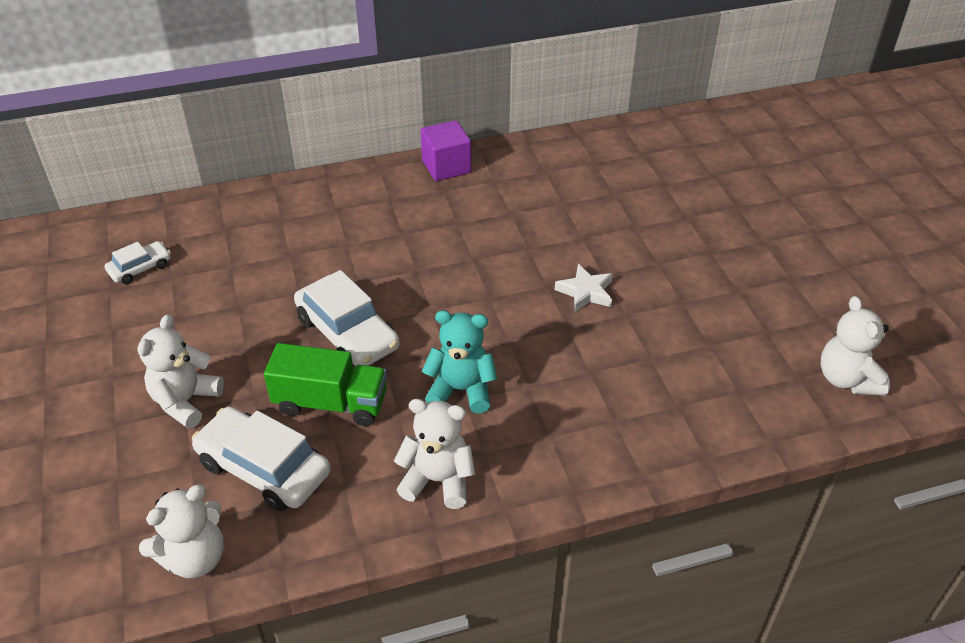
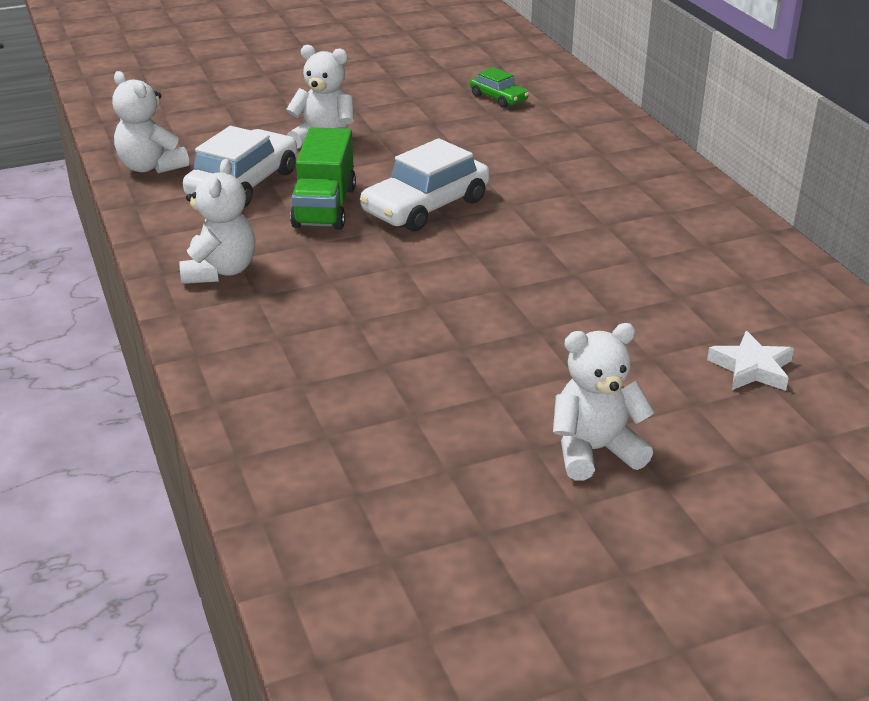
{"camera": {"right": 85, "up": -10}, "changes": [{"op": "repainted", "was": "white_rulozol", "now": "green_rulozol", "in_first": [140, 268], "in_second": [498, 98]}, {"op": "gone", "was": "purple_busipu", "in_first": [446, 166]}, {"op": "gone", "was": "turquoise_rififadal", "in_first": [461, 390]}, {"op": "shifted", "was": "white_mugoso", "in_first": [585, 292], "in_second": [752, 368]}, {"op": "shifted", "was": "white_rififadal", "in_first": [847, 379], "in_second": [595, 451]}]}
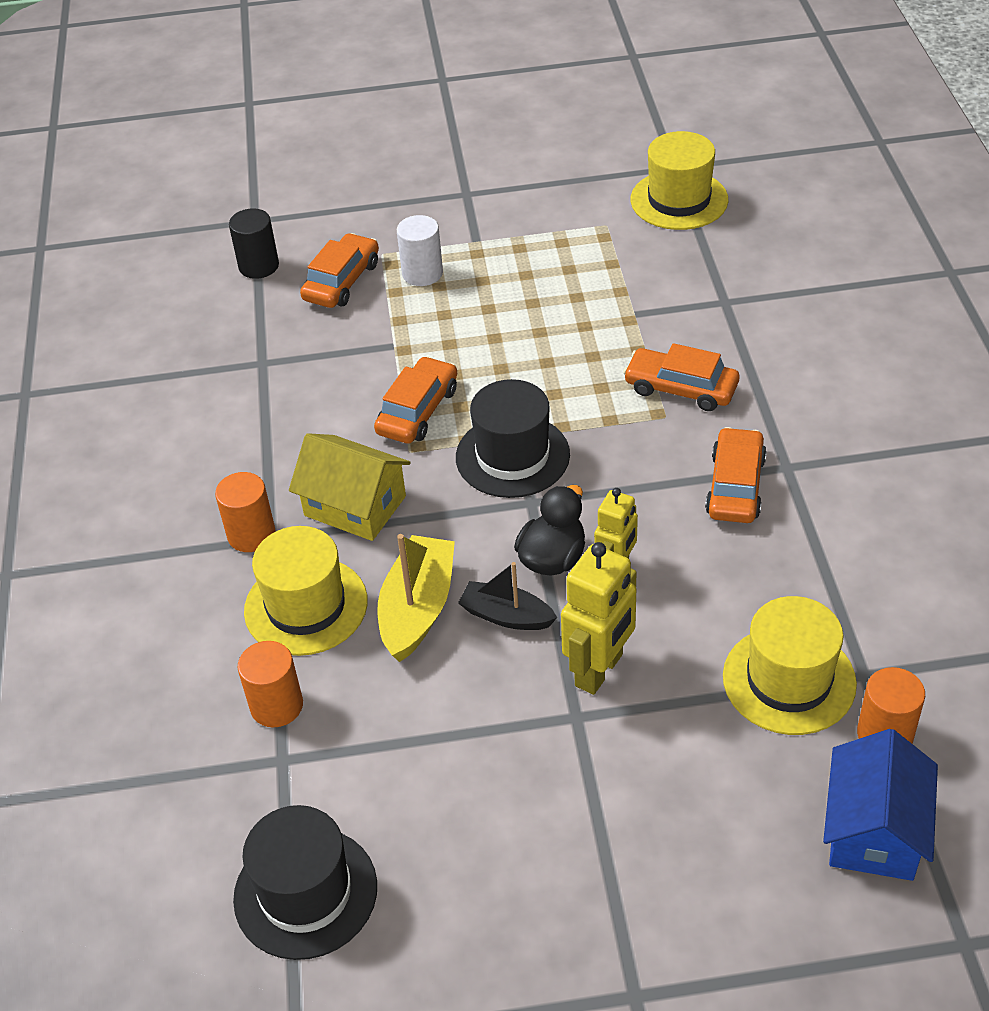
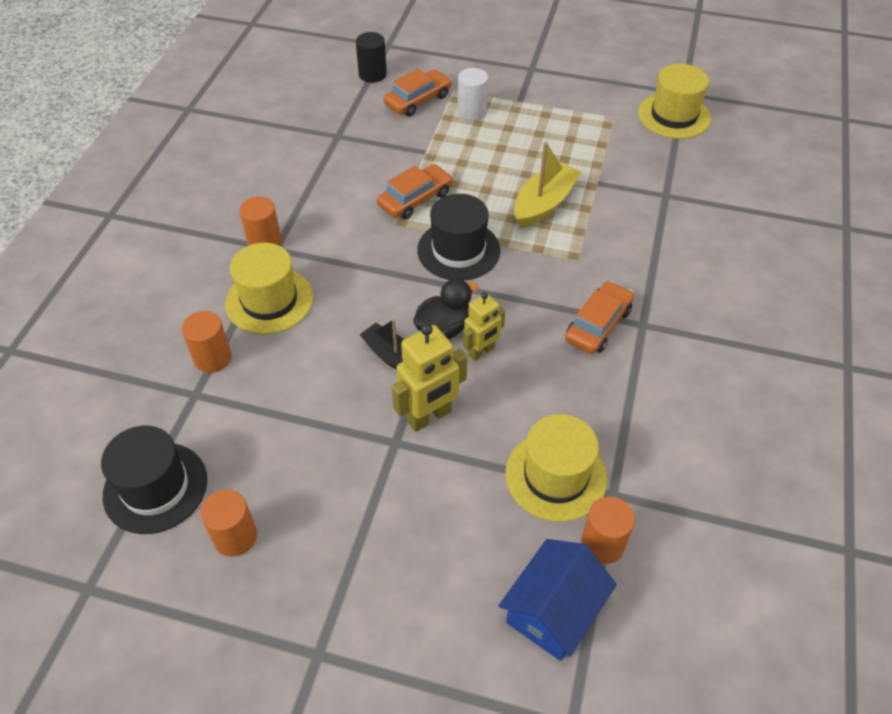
{"camera": {"right": 20, "up": 5}, "changes": [{"op": "gone", "was": "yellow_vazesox", "in_first": [355, 506]}, {"op": "shifted", "was": "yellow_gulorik", "in_first": [418, 608], "in_second": [544, 204]}, {"op": "gone", "was": "orange_rulozol", "in_first": [681, 388]}, {"op": "new", "now": "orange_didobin", "in_second": [235, 537]}]}
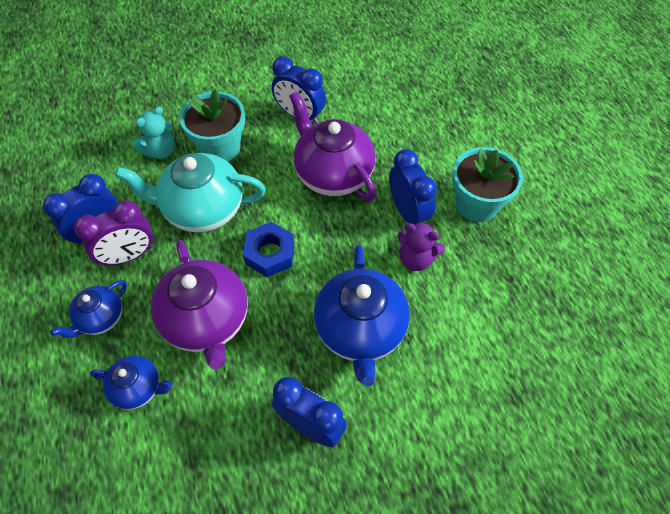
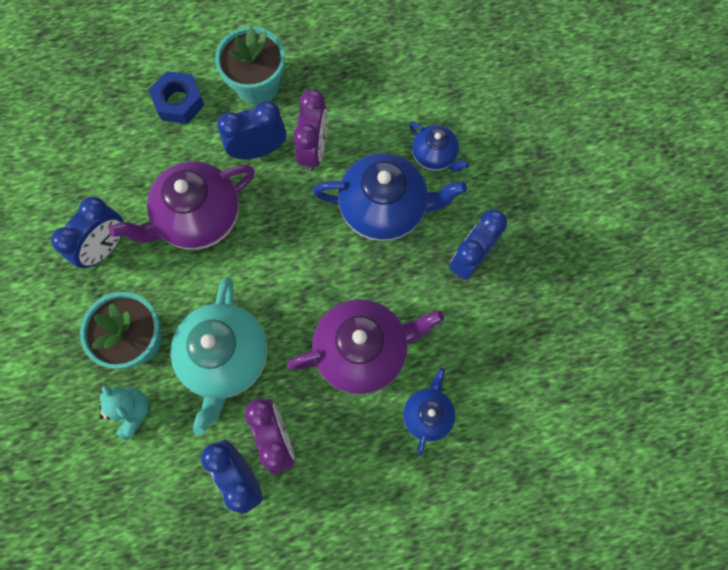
{"camera": {"right": -85, "up": 15}, "changes": [{"op": "shifted", "was": "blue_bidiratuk", "in_first": [100, 318], "in_second": [434, 156]}, {"op": "shifted", "was": "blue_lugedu", "in_first": [270, 253], "in_second": [179, 102]}, {"op": "swapped", "was": "purple_rififadal", "now": "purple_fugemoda", "in_first": [416, 259], "in_second": [314, 150]}]}
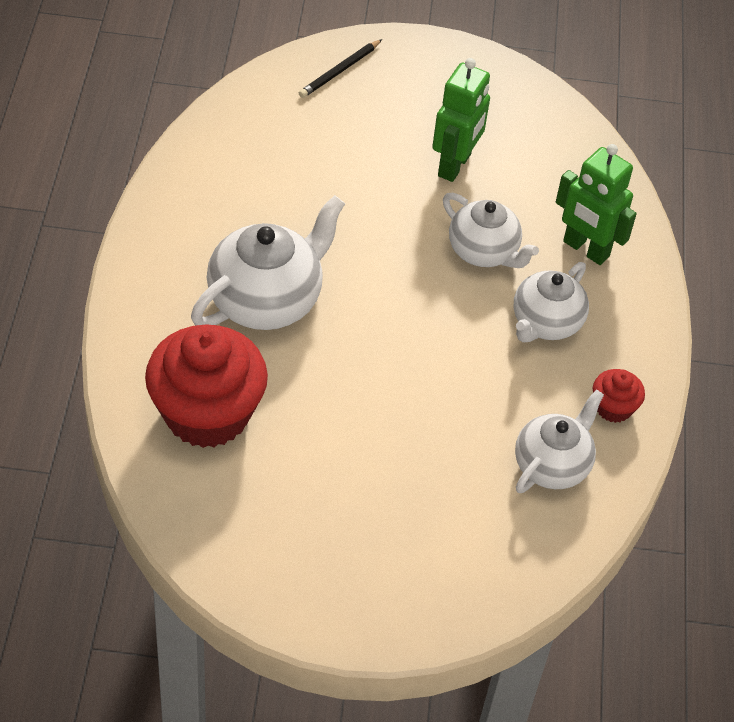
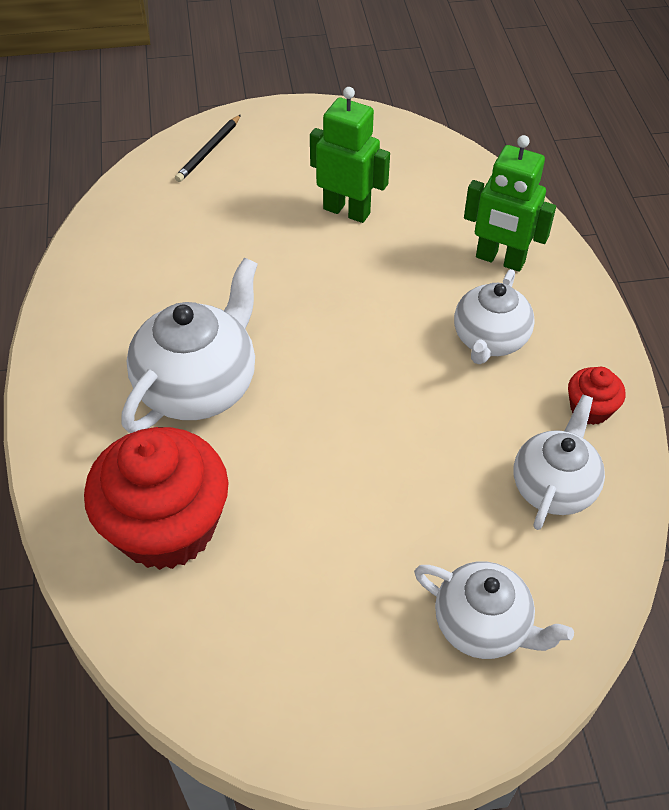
{"camera": {"right": -10, "up": 0}, "changes": [{"op": "rotated", "was": "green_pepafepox", "in_first": [455, 165], "in_second": [347, 211], "clockwise": -75}, {"op": "shifted", "was": "white_bidiratuk", "in_first": [484, 252], "in_second": [483, 625]}]}
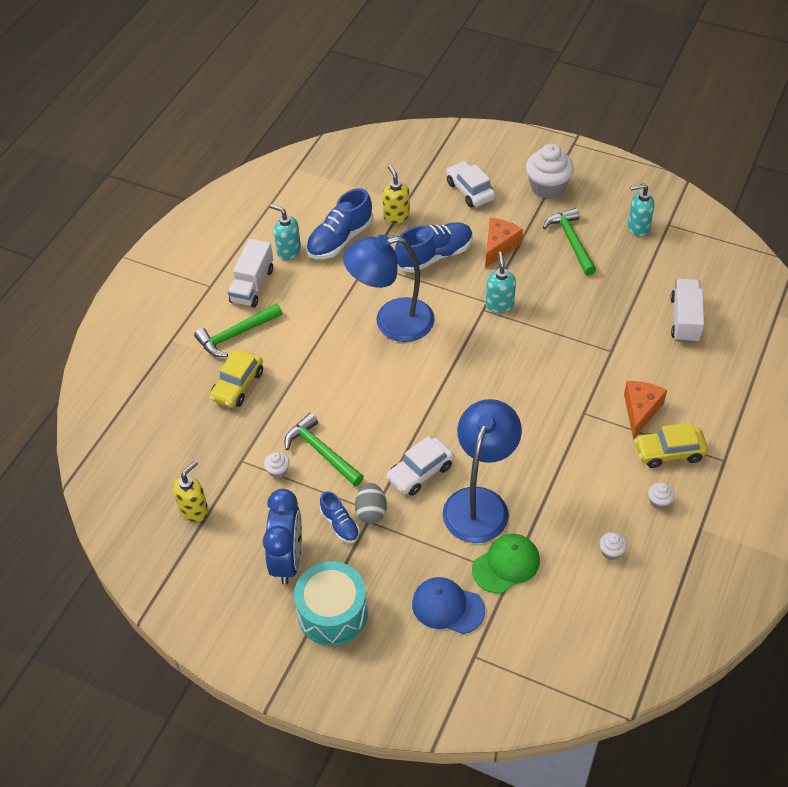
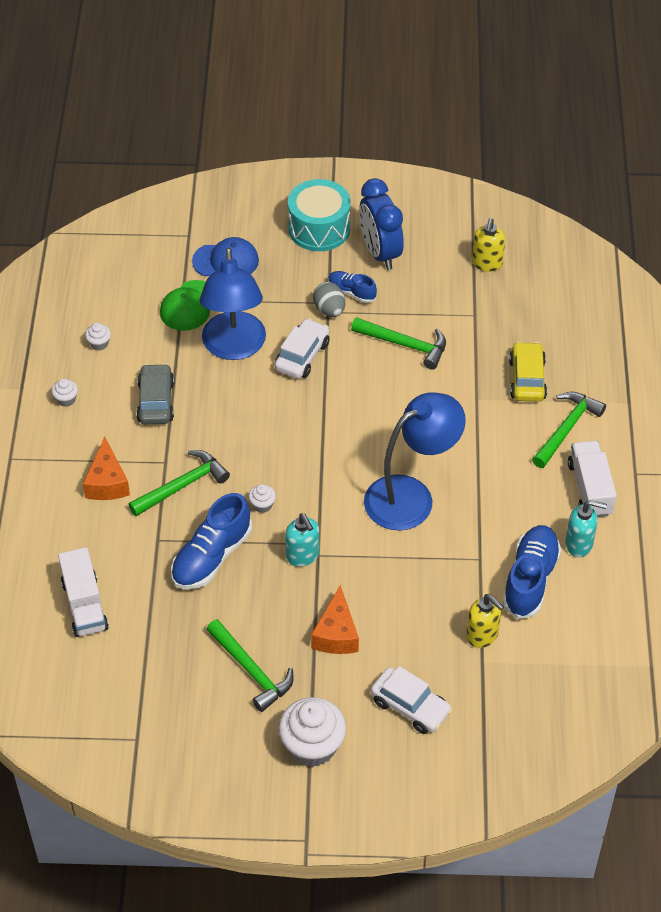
{"camera": {"right": 155, "up": 0}, "changes": [{"op": "shifted", "was": "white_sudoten", "in_first": [278, 471], "in_second": [262, 505]}, {"op": "shifted", "was": "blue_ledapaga", "in_first": [434, 256], "in_second": [211, 557]}, {"op": "gone", "was": "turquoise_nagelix", "in_first": [638, 227]}, {"op": "gone", "was": "yellow_rulozol", "in_first": [669, 452]}, {"op": "new", "now": "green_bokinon", "in_second": [182, 485]}, {"op": "new", "now": "grey_rulozol", "in_second": [156, 401]}]}
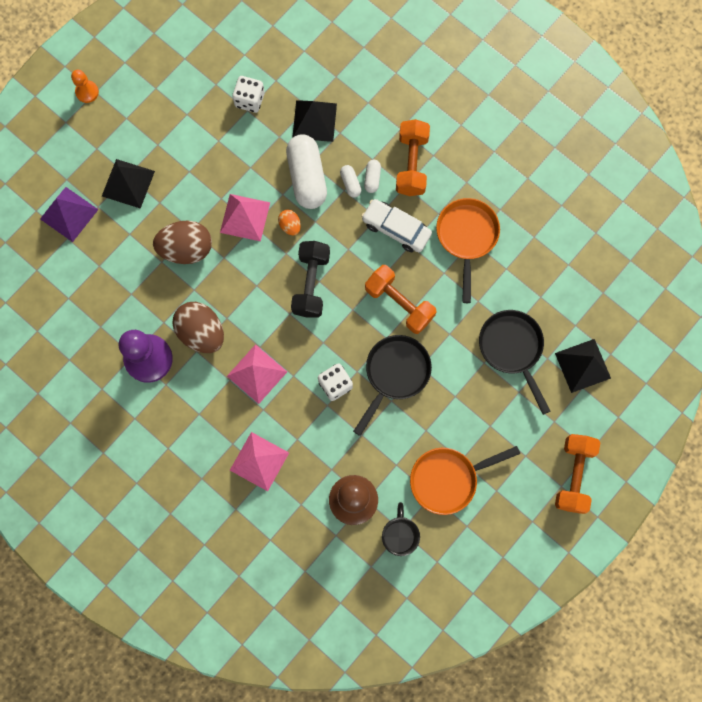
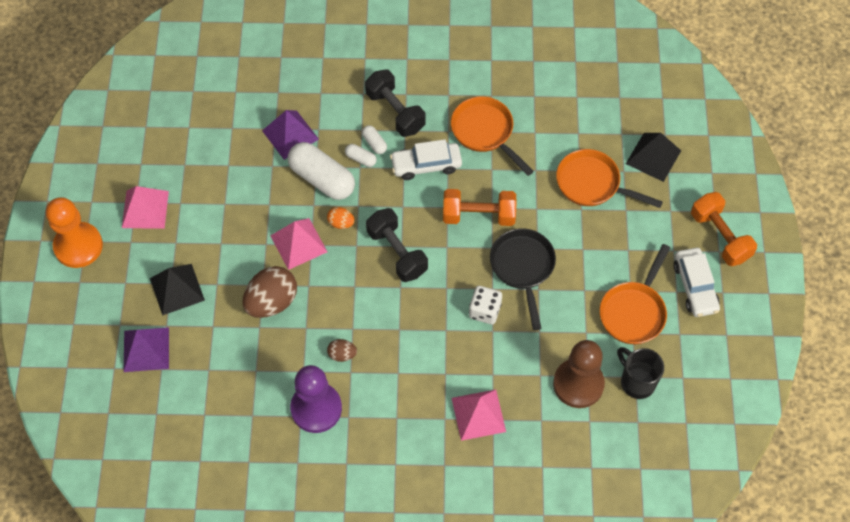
{"camera": {"right": -40, "up": -15}, "changes": [{"op": "scaled", "was": "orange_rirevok", "in_first": [87, 92], "in_second": [78, 246], "ratio": 1.99}, {"op": "scaled", "was": "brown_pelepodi", "in_first": [202, 332], "in_second": [342, 354], "ratio": 0.49}, {"op": "shifted", "was": "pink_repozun", "in_first": [257, 373], "in_second": [145, 209]}, {"op": "gone", "was": "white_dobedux", "in_first": [250, 100]}, {"op": "repainted", "was": "black_repozun", "now": "purple_repozun", "in_first": [314, 121], "in_second": [290, 135]}, {"op": "repainted", "was": "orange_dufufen", "now": "black_dufufen", "in_first": [411, 164], "in_second": [395, 112]}, {"op": "repainted", "was": "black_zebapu", "now": "orange_zebapu", "in_first": [512, 349], "in_second": [592, 184]}, {"op": "new", "now": "white_rulozol", "in_second": [695, 286]}]}
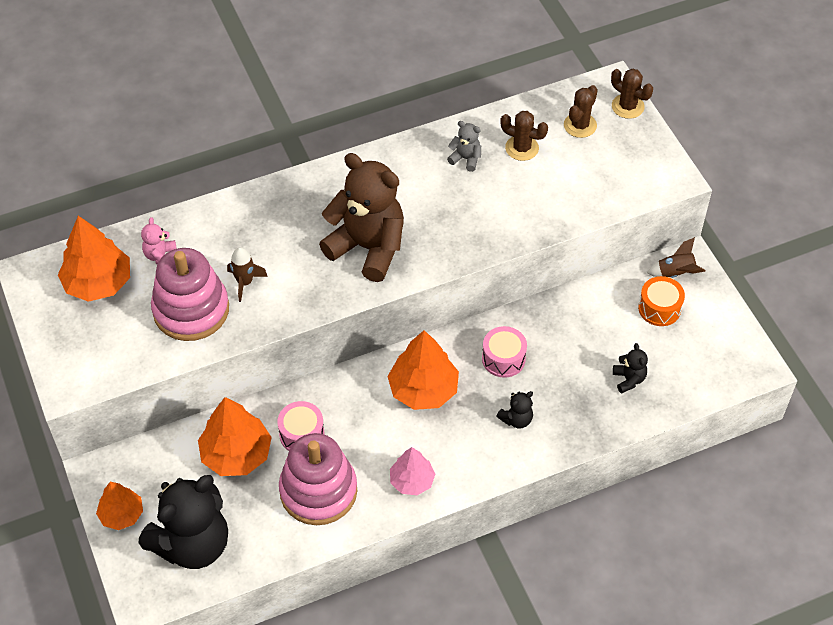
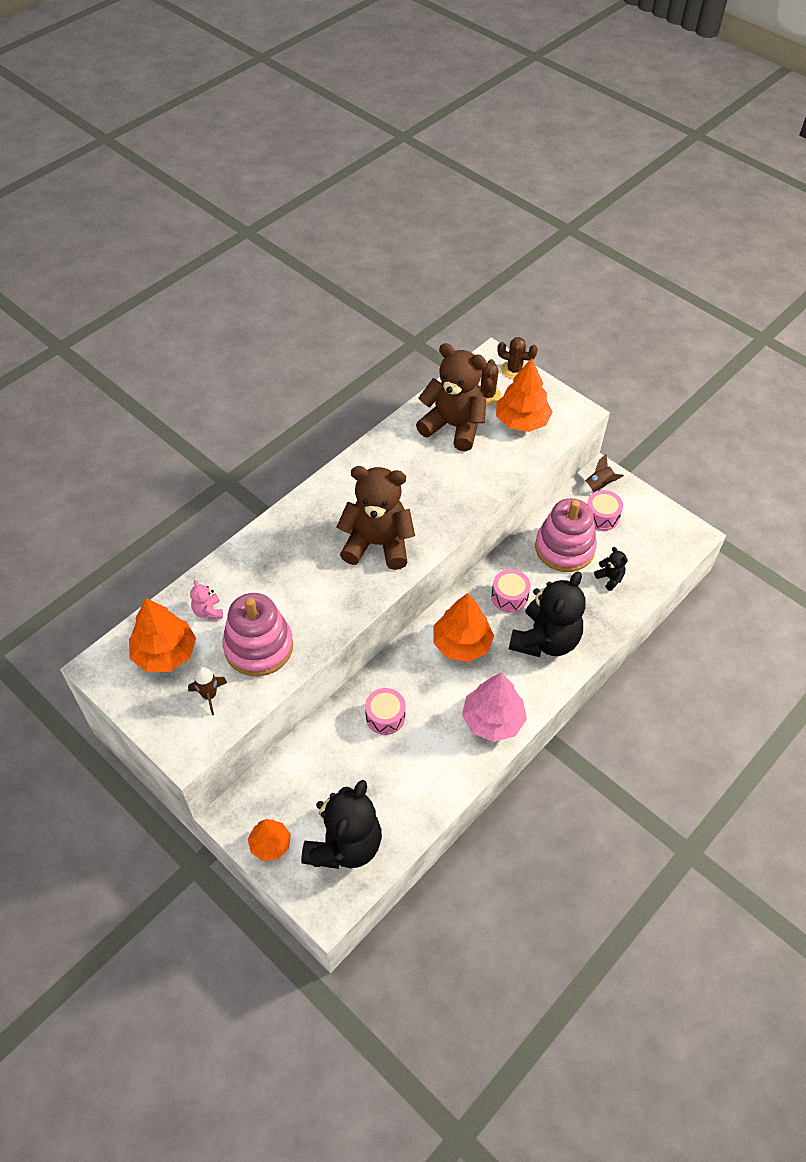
{"camera": {"right": -25, "up": 0}, "changes": [{"op": "shifted", "was": "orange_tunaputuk", "in_first": [236, 454], "in_second": [521, 421]}, {"op": "shifted", "was": "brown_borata", "in_first": [245, 282], "in_second": [209, 695]}, {"op": "shifted", "was": "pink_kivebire", "in_first": [318, 491], "in_second": [564, 548]}, {"op": "scaled", "was": "pink_tunaputuk", "in_first": [412, 481], "in_second": [492, 720], "ratio": 1.61}, {"op": "gone", "was": "grey_rififadal", "in_first": [466, 159]}, {"op": "scaled", "was": "black_rififadal", "in_first": [516, 419], "in_second": [545, 640], "ratio": 2.39}, {"op": "swapped", "was": "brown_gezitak", "now": "brown_rififadal", "in_first": [522, 148], "in_second": [453, 426]}, {"op": "repainted", "was": "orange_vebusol", "now": "pink_vebusol", "in_first": [659, 308], "in_second": [601, 517]}]}
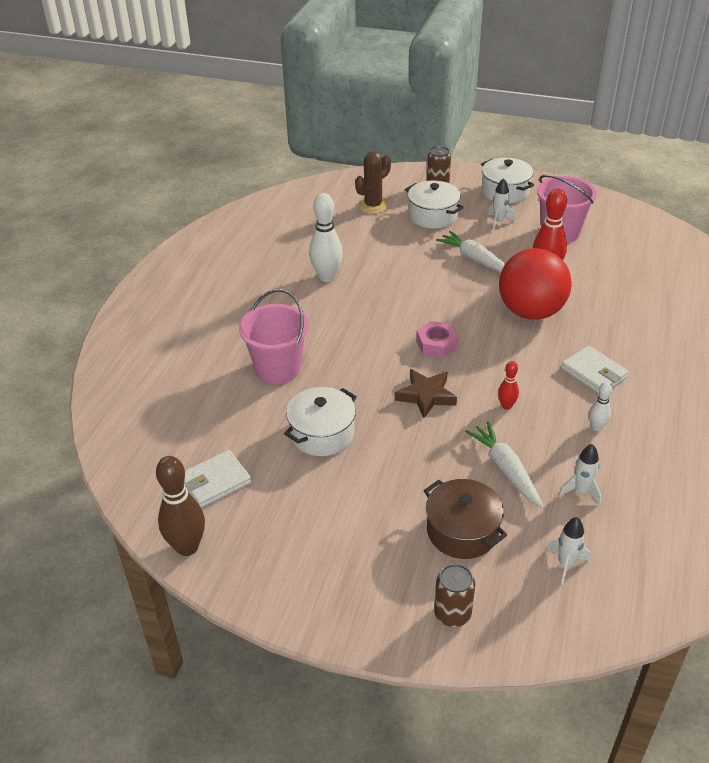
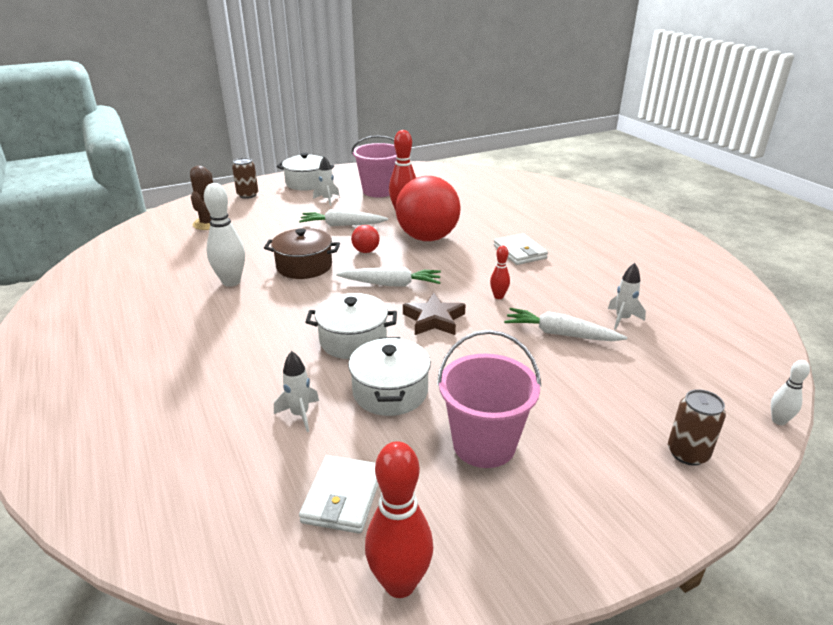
{"camera": {"right": -45, "up": -10}, "changes": [{"op": "repainted", "was": "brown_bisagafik", "now": "red_bisagafik", "in_first": [187, 547], "in_second": [400, 583]}, {"op": "shifted", "was": "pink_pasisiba", "in_first": [278, 368], "in_second": [484, 444]}, {"op": "shifted", "was": "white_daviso", "in_first": [433, 216], "in_second": [353, 340]}, {"op": "swapped", "was": "pink_lugedu", "now": "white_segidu", "in_first": [437, 344], "in_second": [391, 284]}, {"op": "shifted", "was": "brown_daviso", "in_first": [462, 531], "in_second": [304, 266]}, {"op": "shifted", "was": "white_borata", "in_first": [566, 564], "in_second": [300, 415]}, {"op": "rotated", "was": "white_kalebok", "in_first": [594, 373], "in_second": [519, 252], "clockwise": 60}, {"op": "shifted", "was": "white_bisagafik", "in_first": [596, 427], "in_second": [778, 421]}, {"op": "new", "now": "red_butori", "in_second": [366, 251]}]}
